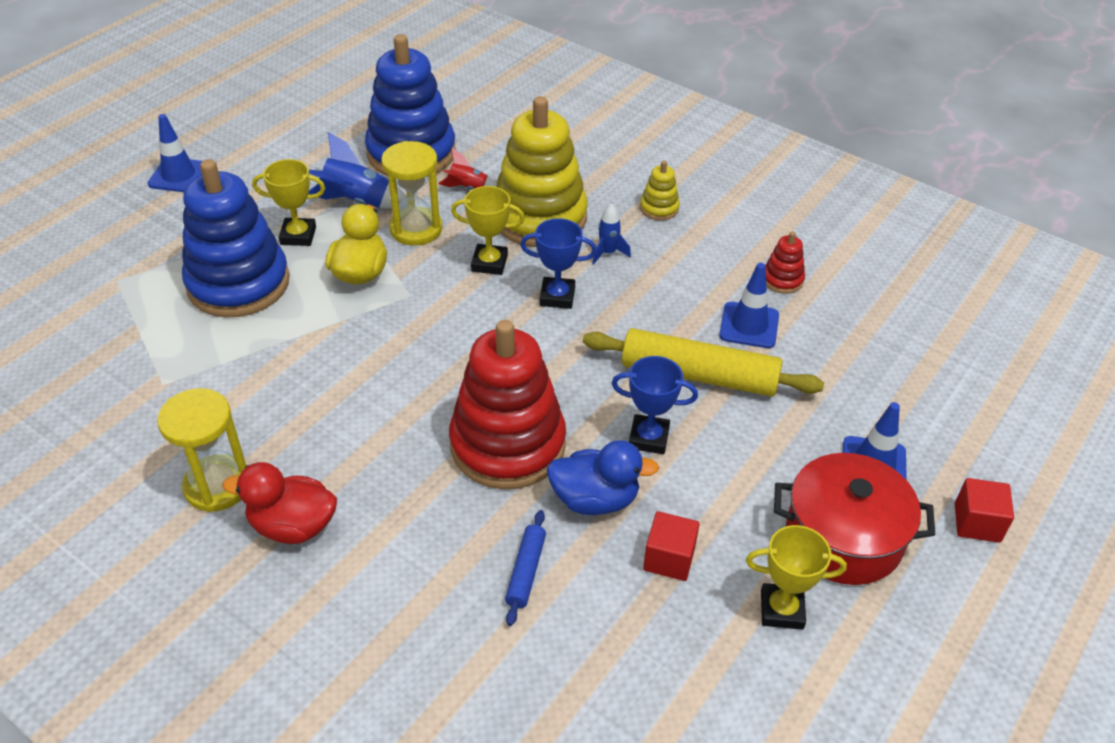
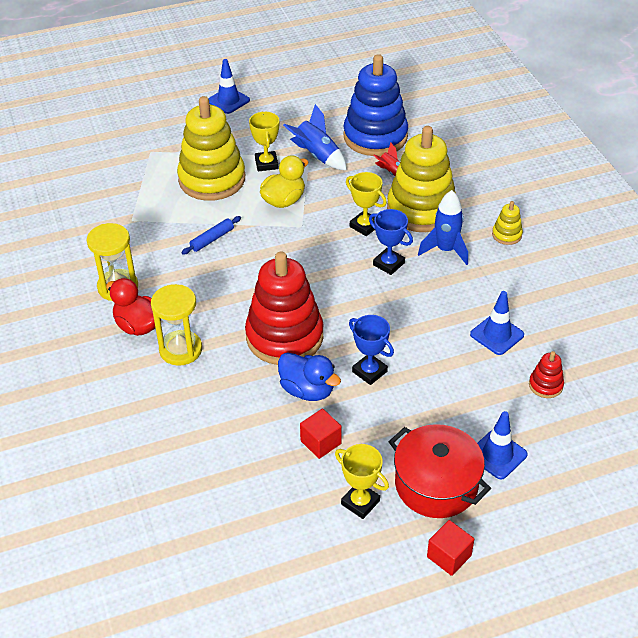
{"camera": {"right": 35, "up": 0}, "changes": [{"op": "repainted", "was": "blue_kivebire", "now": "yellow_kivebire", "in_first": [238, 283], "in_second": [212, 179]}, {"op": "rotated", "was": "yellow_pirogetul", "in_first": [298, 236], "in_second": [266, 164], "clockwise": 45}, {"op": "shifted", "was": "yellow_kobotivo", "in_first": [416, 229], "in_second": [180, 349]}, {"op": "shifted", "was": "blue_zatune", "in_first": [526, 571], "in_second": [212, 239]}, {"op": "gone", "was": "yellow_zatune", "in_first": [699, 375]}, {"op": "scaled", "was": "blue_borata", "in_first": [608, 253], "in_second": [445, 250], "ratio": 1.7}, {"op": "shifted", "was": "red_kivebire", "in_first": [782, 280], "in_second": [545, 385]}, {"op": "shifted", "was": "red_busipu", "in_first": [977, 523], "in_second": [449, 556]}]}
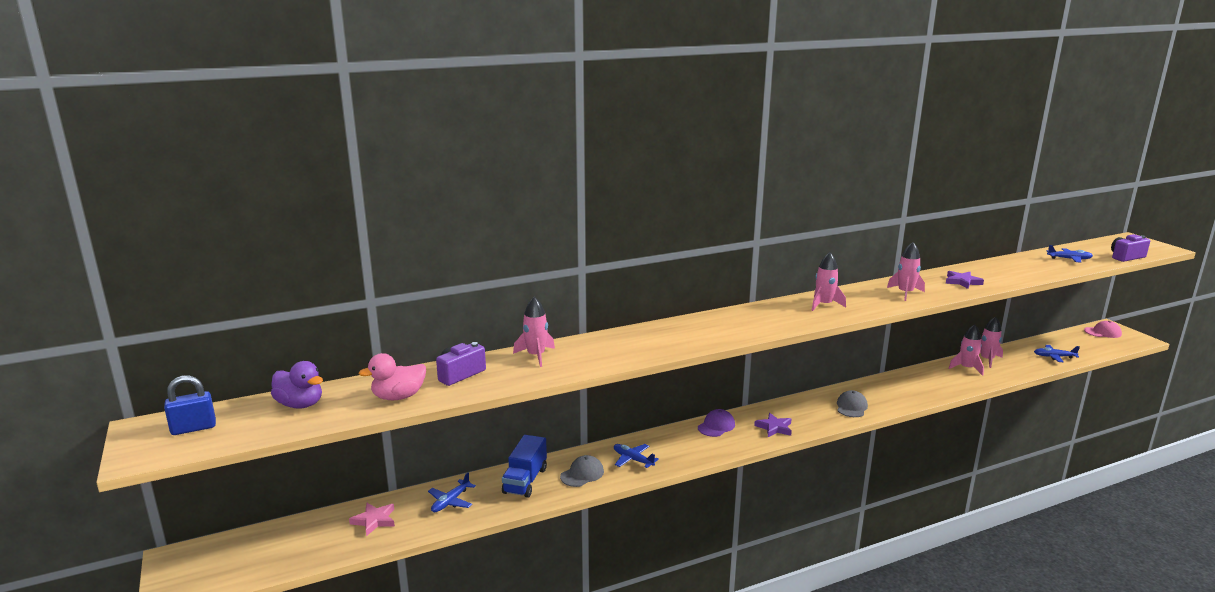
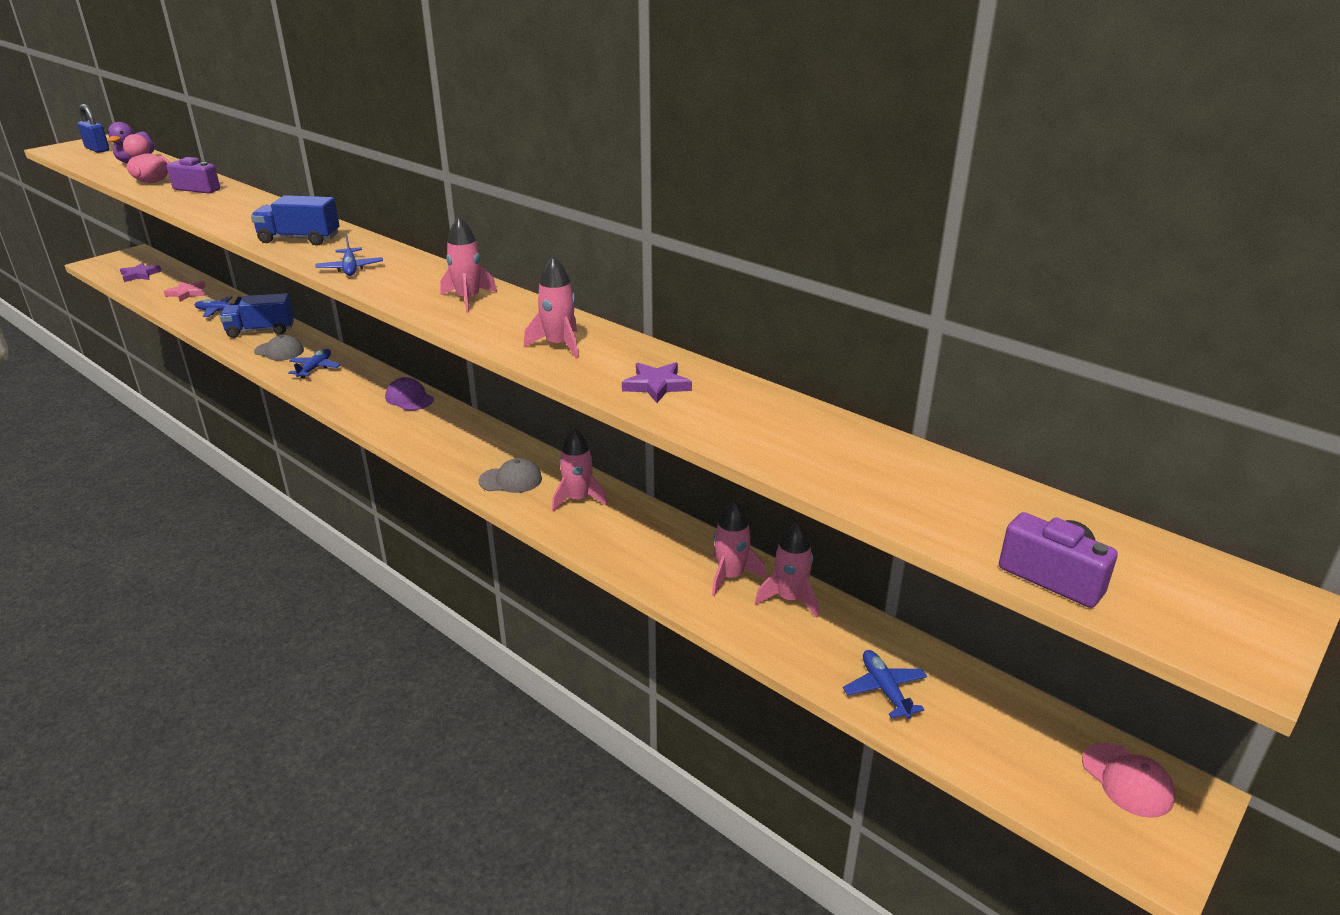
{"camera": {"right": 65, "up": 10}, "changes": [{"op": "shifted", "was": "pink_borata", "in_first": [536, 356], "in_second": [578, 499]}, {"op": "rotated", "was": "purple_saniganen", "in_first": [716, 426], "in_second": [409, 398], "clockwise": -150}, {"op": "shifted", "was": "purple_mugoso", "in_first": [774, 427], "in_second": [140, 275]}, {"op": "shifted", "was": "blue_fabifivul", "in_first": [1069, 259], "in_second": [350, 268]}, {"op": "new", "now": "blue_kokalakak", "in_second": [299, 239]}]}
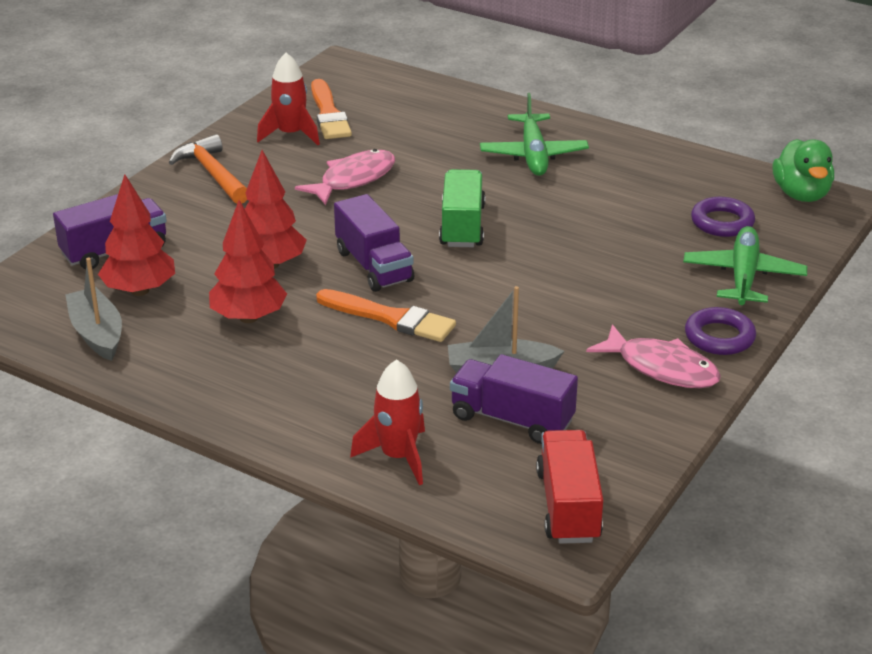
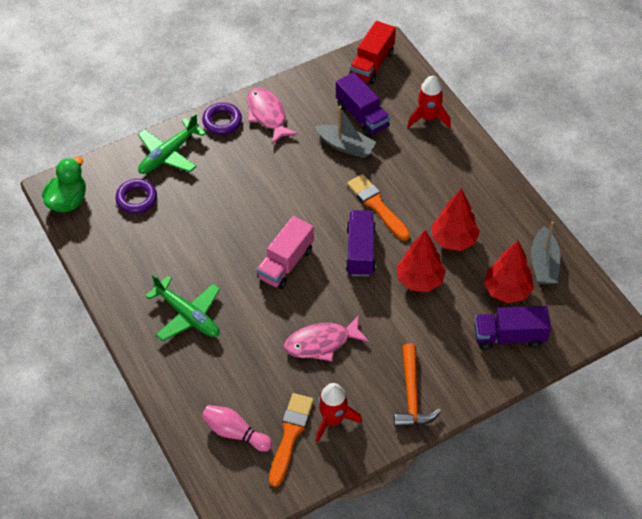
{"camera": {"right": -150, "up": 20}, "changes": [{"op": "repainted", "was": "green_kokalakak", "now": "pink_kokalakak", "in_first": [462, 226], "in_second": [285, 263]}, {"op": "rotated", "was": "green_fabifivul", "in_first": [533, 154], "in_second": [187, 315], "clockwise": 105}, {"op": "new", "now": "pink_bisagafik", "in_second": [235, 433]}]}
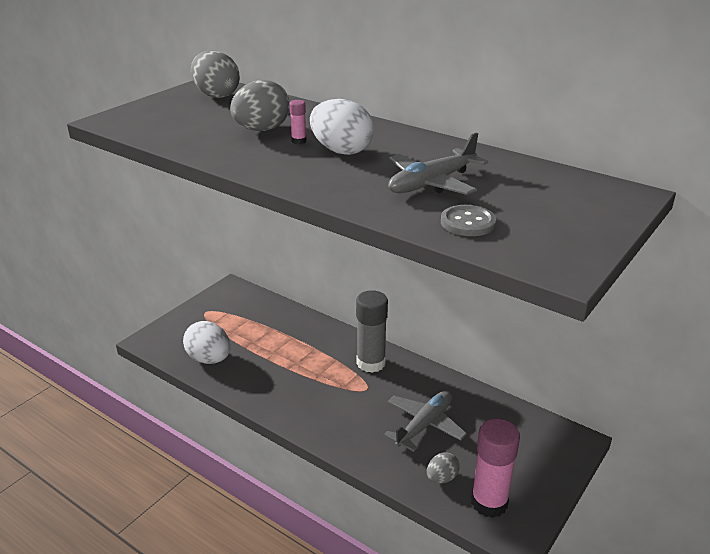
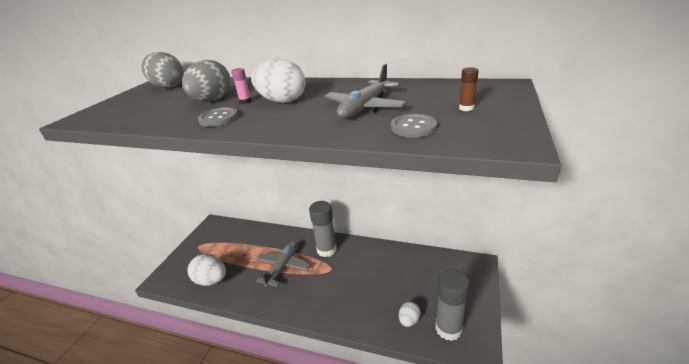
{"camera": {"right": -15, "up": 0}, "changes": [{"op": "shifted", "was": "grey_fabifivul", "in_first": [424, 425], "in_second": [283, 266]}, {"op": "repainted", "was": "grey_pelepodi", "now": "white_pelepodi", "in_first": [441, 478], "in_second": [409, 320]}, {"op": "repainted", "was": "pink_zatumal", "now": "grey_zatumal", "in_first": [489, 503], "in_second": [448, 328]}, {"op": "new", "now": "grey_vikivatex", "in_second": [218, 118]}, {"op": "new", "now": "brown_zatumal", "in_second": [466, 108]}]}
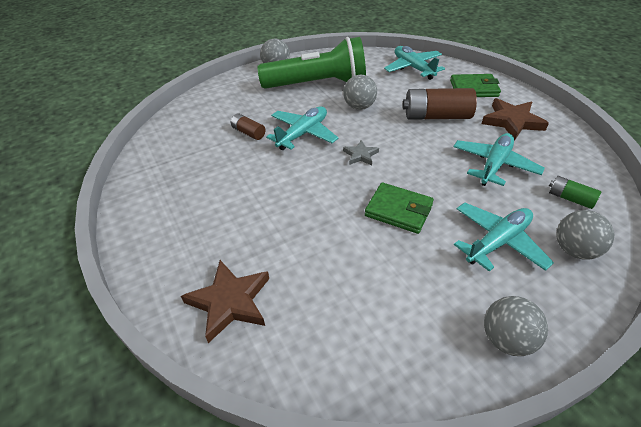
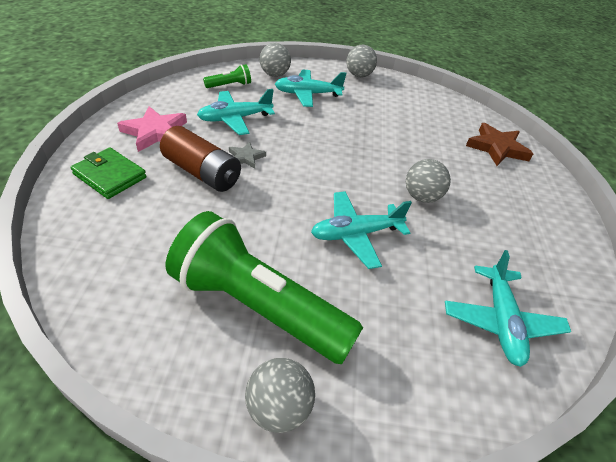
{"camera": {"right": -150, "up": 0}, "changes": [{"op": "gone", "was": "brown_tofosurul", "in_first": [248, 132]}, {"op": "shifted", "was": "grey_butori", "in_first": [359, 107], "in_second": [421, 197]}, {"op": "shifted", "was": "grey_mugoso", "in_first": [360, 155], "in_second": [246, 157]}, {"op": "gone", "was": "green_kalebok", "in_first": [398, 210]}, {"op": "shifted", "was": "turquoise_fabifivul", "in_first": [413, 68], "in_second": [500, 321]}, {"op": "repainted", "was": "brown_mugoso", "now": "pink_mugoso", "in_first": [512, 121], "in_second": [155, 132]}, {"op": "swapped", "was": "green_tofosurul", "now": "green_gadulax", "in_first": [570, 198], "in_second": [230, 85]}]}
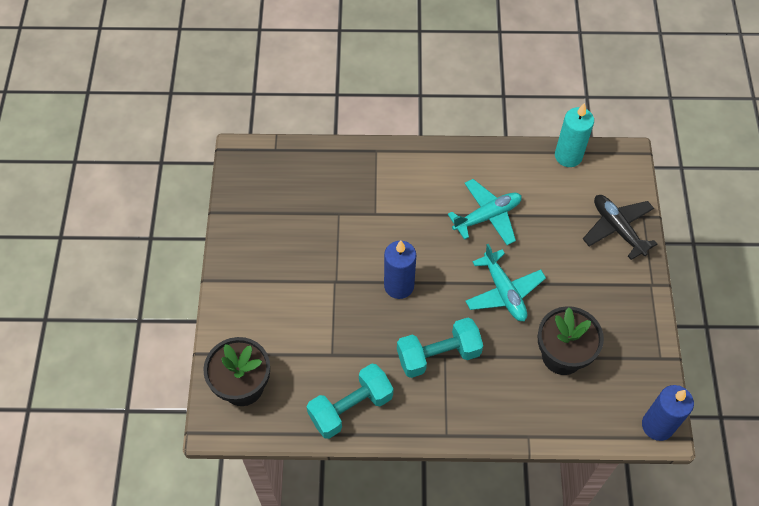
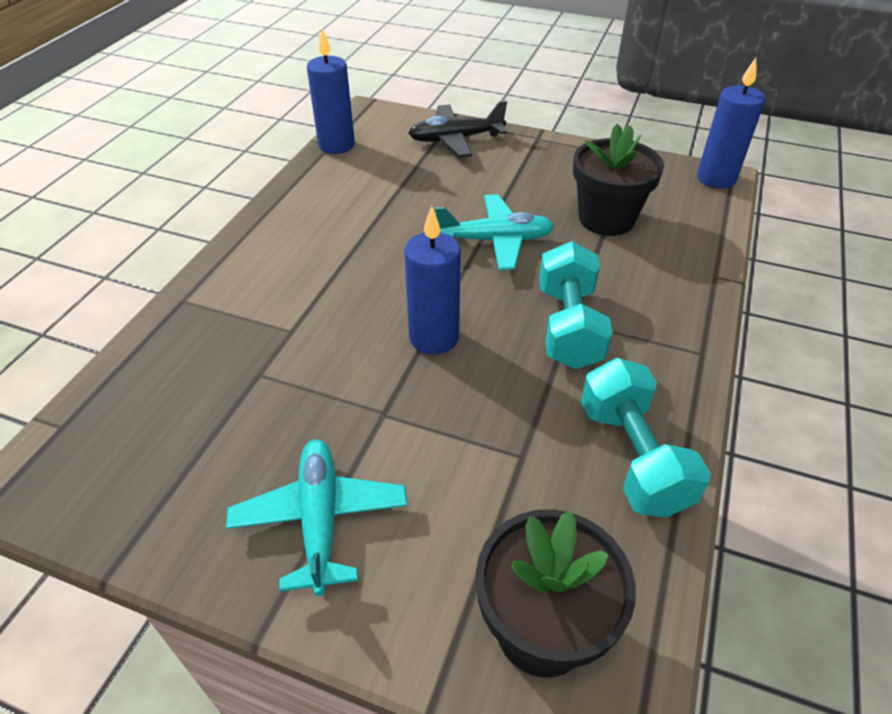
{"camera": {"right": -70, "up": -15}, "changes": [{"op": "shifted", "was": "turquoise_fabifivul", "in_first": [487, 216], "in_second": [320, 519]}, {"op": "repainted", "was": "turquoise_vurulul", "now": "blue_vurulul", "in_first": [568, 156], "in_second": [336, 145]}]}
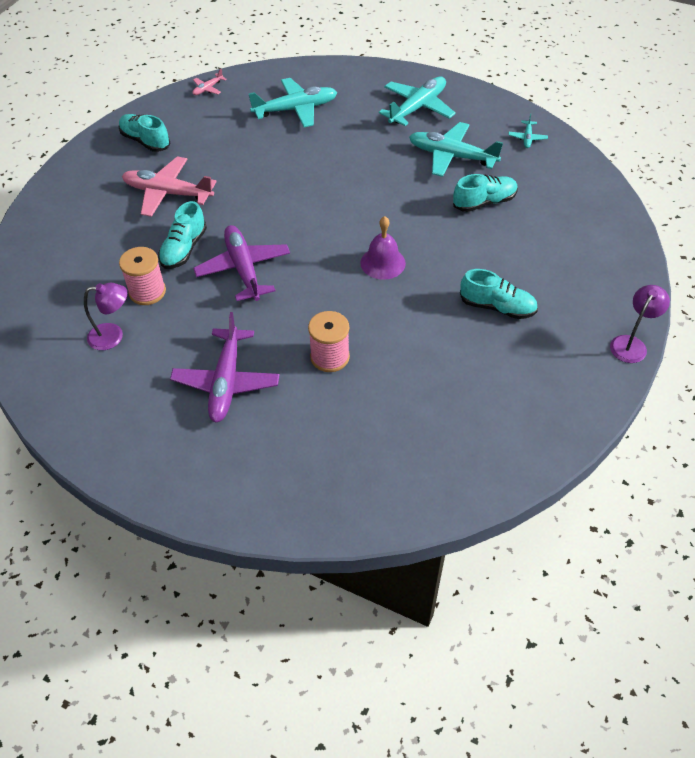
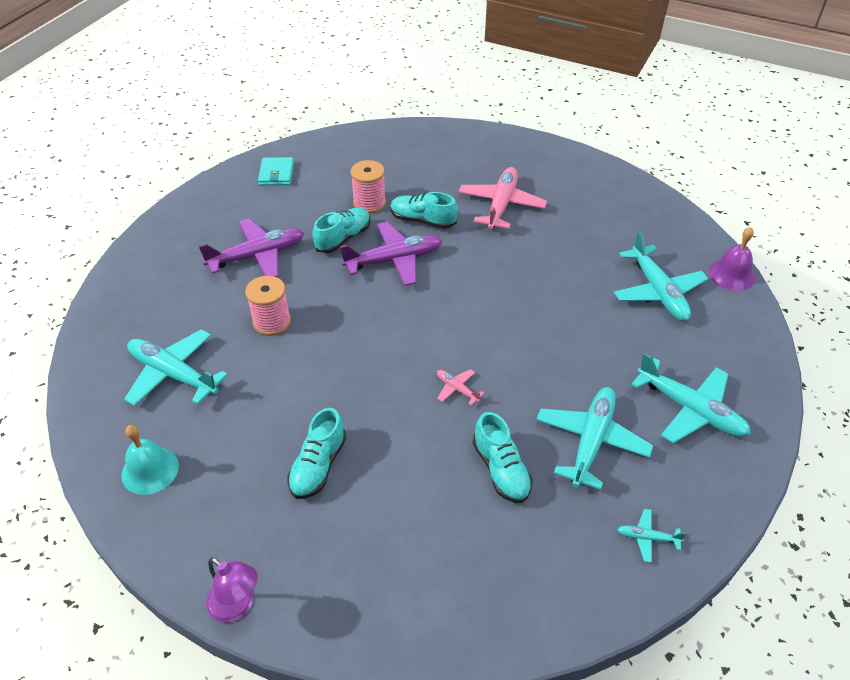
{"camera": {"right": 90, "up": -5}, "changes": [{"op": "gone", "was": "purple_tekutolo", "in_first": [113, 336]}, {"op": "shifted", "was": "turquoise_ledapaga", "in_first": [145, 141], "in_second": [343, 238]}, {"op": "rotated", "was": "purple_fabifivul", "in_first": [226, 382], "in_second": [257, 256], "clockwise": 150}, {"op": "shifted", "was": "pink_fabifivul", "in_first": [208, 89], "in_second": [457, 389]}, {"op": "shifted", "was": "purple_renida", "in_first": [383, 263], "in_second": [731, 274]}, {"op": "new", "now": "turquoise_renida", "in_second": [150, 470]}, {"op": "new", "now": "turquoise_fabifivul", "in_second": [173, 374]}, {"op": "new", "now": "turquoise_kalebok", "in_second": [276, 174]}]}
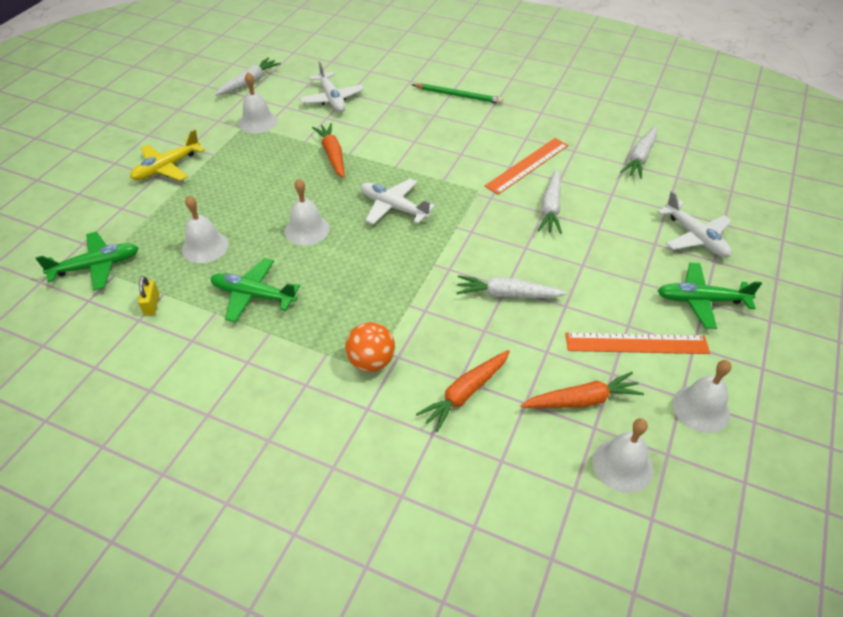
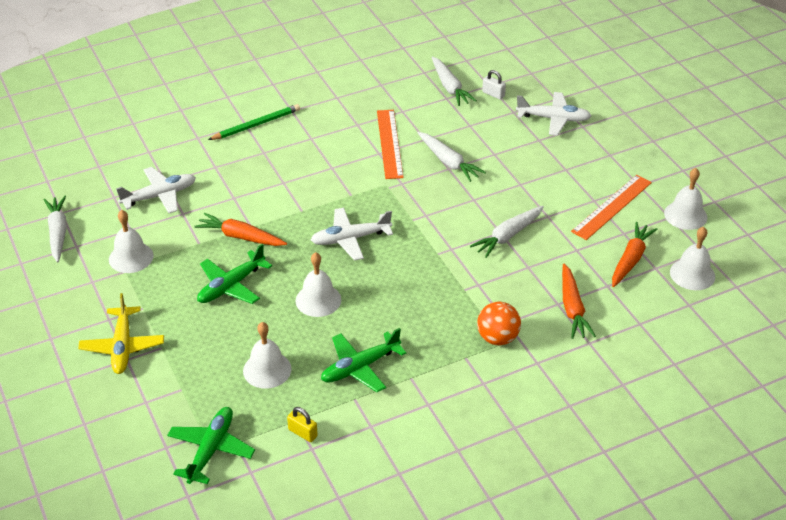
{"camera": {"right": -50, "up": -5}, "changes": [{"op": "rotated", "was": "white_fabifivul", "in_first": [332, 99], "in_second": [159, 196], "clockwise": -45}, {"op": "shifted", "was": "green_fabifivul", "in_first": [701, 300], "in_second": [231, 286]}, {"op": "new", "now": "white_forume", "in_second": [493, 94]}]}
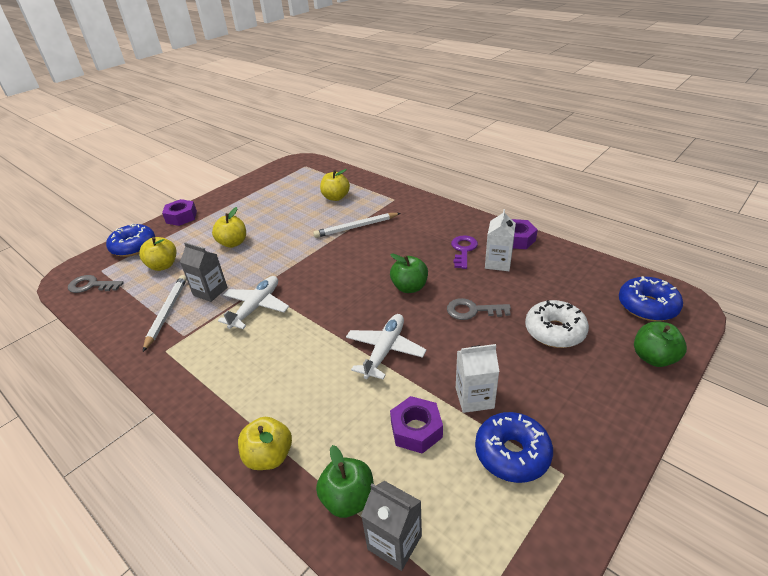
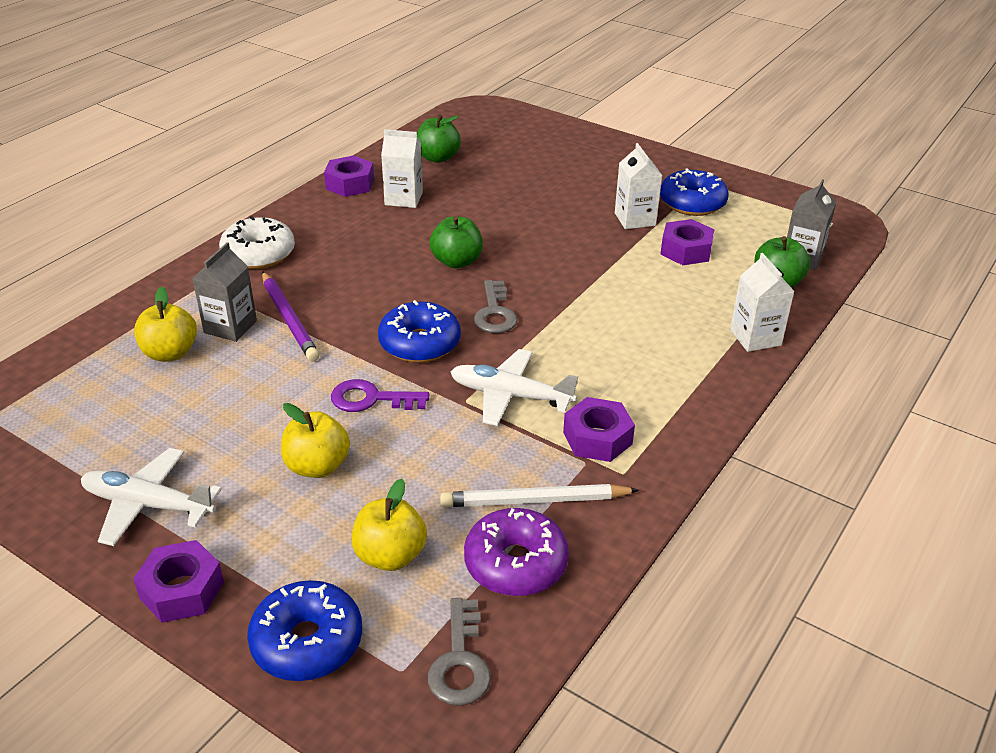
{"camera": {"right": -100, "up": 0}, "changes": [{"op": "shifted", "was": "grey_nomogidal", "in_first": [210, 291], "in_second": [230, 327]}, {"op": "swapped", "was": "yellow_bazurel", "now": "white_nomogidal", "in_first": [269, 456], "in_second": [755, 337]}, {"op": "repainted", "was": "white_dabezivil", "now": "purple_dabezivil", "in_first": [356, 227], "in_second": [289, 319]}, {"op": "shifted", "was": "white_fabifivul", "in_first": [385, 350], "in_second": [148, 505]}, {"op": "shifted", "was": "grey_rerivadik", "in_first": [472, 310], "in_second": [495, 313]}, {"op": "shifted", "was": "purple_rerivadik", "in_first": [463, 250], "in_second": [371, 399]}, {"op": "shifted", "was": "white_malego", "in_first": [554, 331], "in_second": [258, 254]}, {"op": "shifted", "was": "blue_malego", "in_first": [647, 306], "in_second": [419, 343]}, {"op": "shifted", "was": "green_bazurel", "in_first": [653, 358], "in_second": [438, 158]}, {"op": "new", "now": "purple_malego", "in_second": [515, 563]}, {"op": "new", "now": "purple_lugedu", "in_second": [597, 438]}]}
